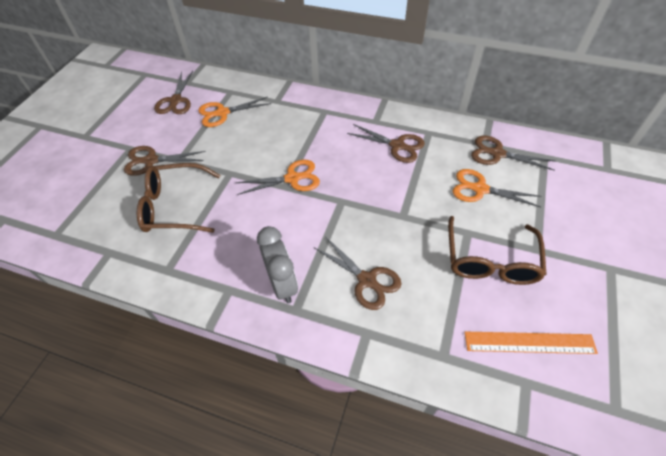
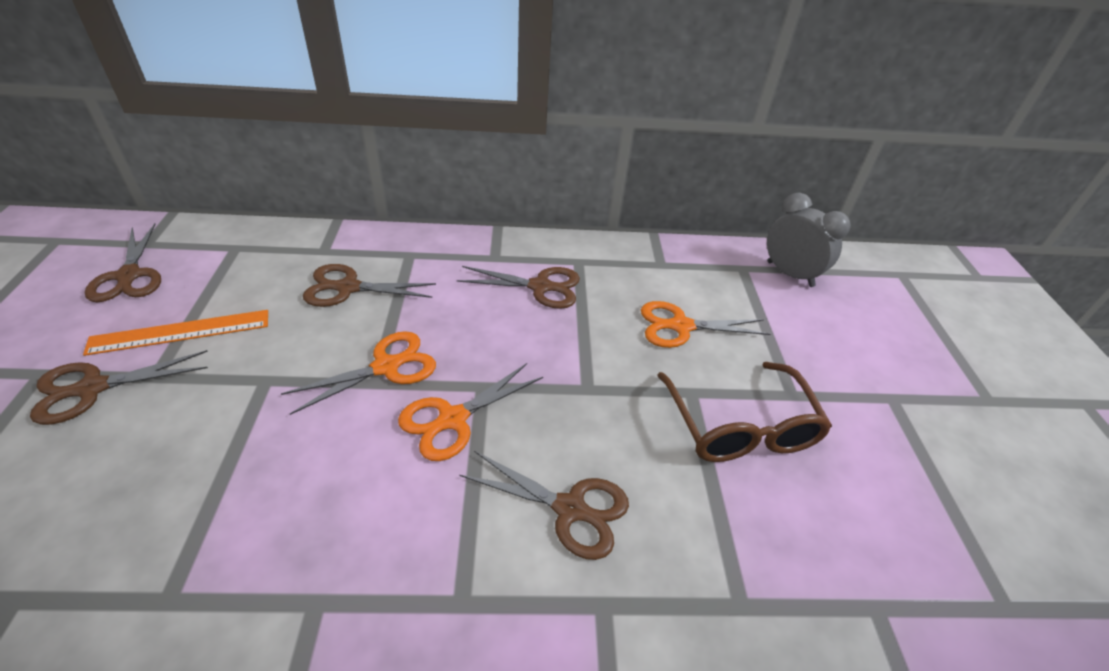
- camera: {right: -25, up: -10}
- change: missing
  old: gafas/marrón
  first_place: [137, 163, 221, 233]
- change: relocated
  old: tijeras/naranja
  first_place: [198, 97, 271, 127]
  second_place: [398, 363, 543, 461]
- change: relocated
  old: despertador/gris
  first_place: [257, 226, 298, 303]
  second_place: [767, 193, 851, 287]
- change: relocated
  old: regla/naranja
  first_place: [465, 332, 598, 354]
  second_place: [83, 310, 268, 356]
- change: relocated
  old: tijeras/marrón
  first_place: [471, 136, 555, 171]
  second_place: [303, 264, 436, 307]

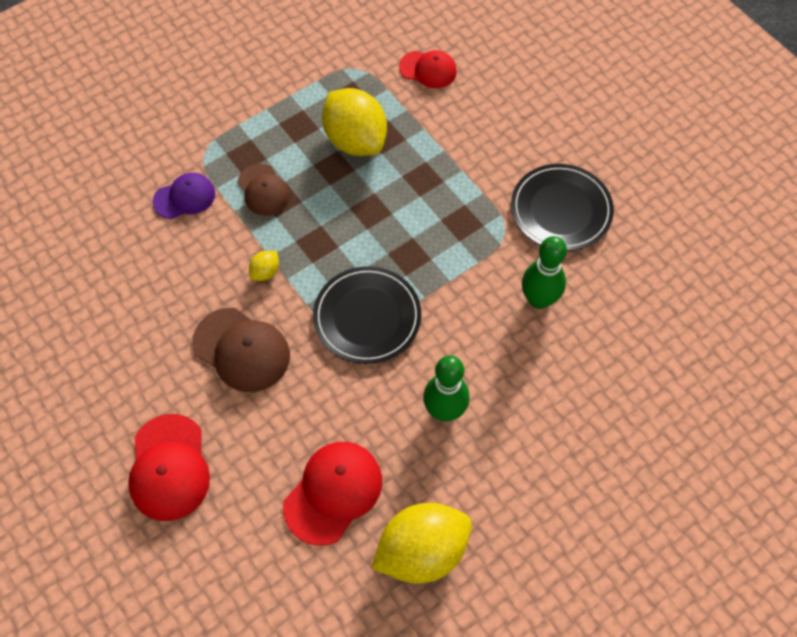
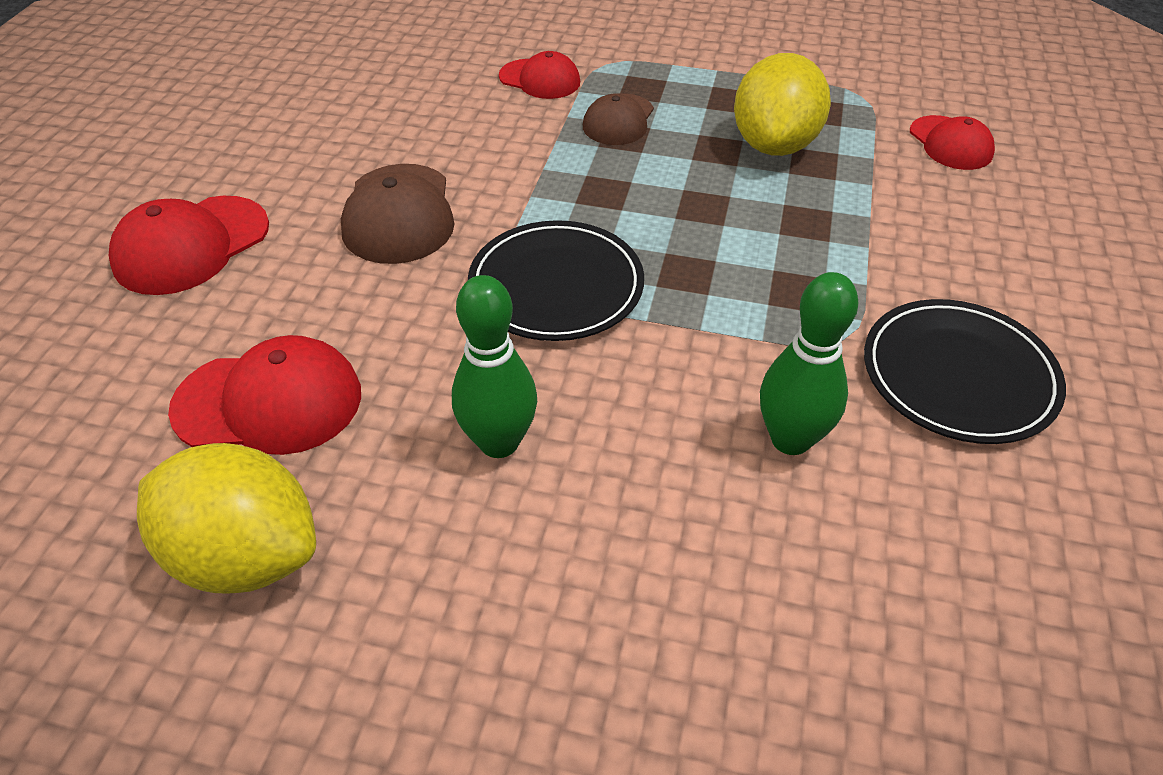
- camera: {right: 50, up: -15}
- change: missing
  old: limón/amarillo
  first_place: [249, 251, 279, 281]
- change: colour
  old: gorra/morado
  new: gorra/rojo
  first_place: [153, 173, 215, 219]
  second_place: [499, 51, 580, 99]

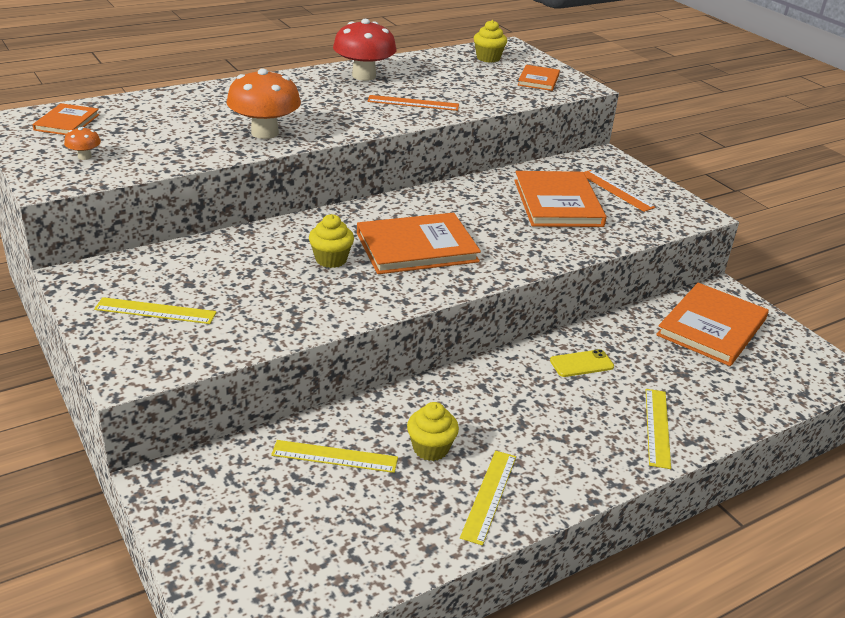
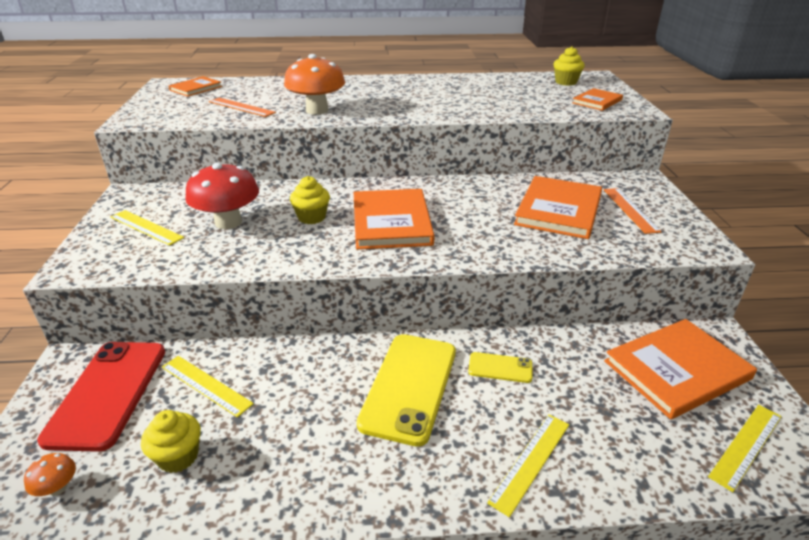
- camera: {right: 30, up: 0}
- change: appeared
  new: móvil/rojo
  second_place: [37, 342, 165, 452]
- change: appeared
  new: móvil/amarillo
  second_place: [357, 334, 456, 447]
- change: relocated
  old: seta/naranja
  first_place: [64, 127, 101, 160]
  second_place: [24, 453, 76, 496]
- change: relocated
  old: seta/rojo
  first_place: [333, 19, 396, 81]
  second_place: [185, 163, 259, 229]
- change: relocated
  old: regla/naranja
  first_place: [367, 95, 459, 111]
  second_place: [209, 98, 276, 117]
- change: relocated
  old: magdalena/amarillo
  first_place: [407, 402, 459, 461]
  second_place: [141, 410, 201, 473]
- change: relocated
  old: regla/amarillo
  first_place: [460, 451, 516, 545]
  second_place: [708, 405, 782, 492]
- change: spun
  old: libro/naranja
  first_place: [357, 213, 481, 274]
  second_place: [353, 189, 434, 250]
  degrees: 75

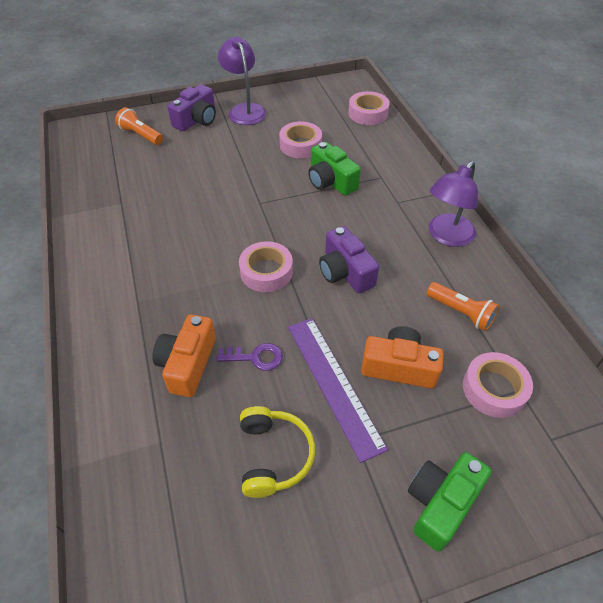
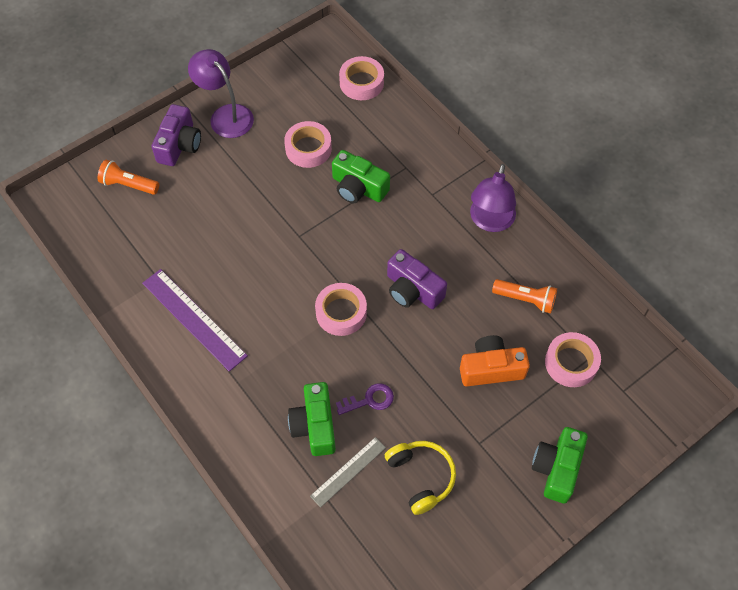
- camera: {right: -20, up: 10}
- change: appeared
  new: regla/gris
  second_place: [310, 437, 386, 508]
- change: relocated
  old: regla/morado
  first_place: [288, 318, 388, 463]
  second_place: [142, 269, 248, 372]
- change: colour
  old: cámara/naranja
  new: cámara/verde
  first_place: [152, 315, 216, 397]
  second_place: [288, 382, 336, 456]

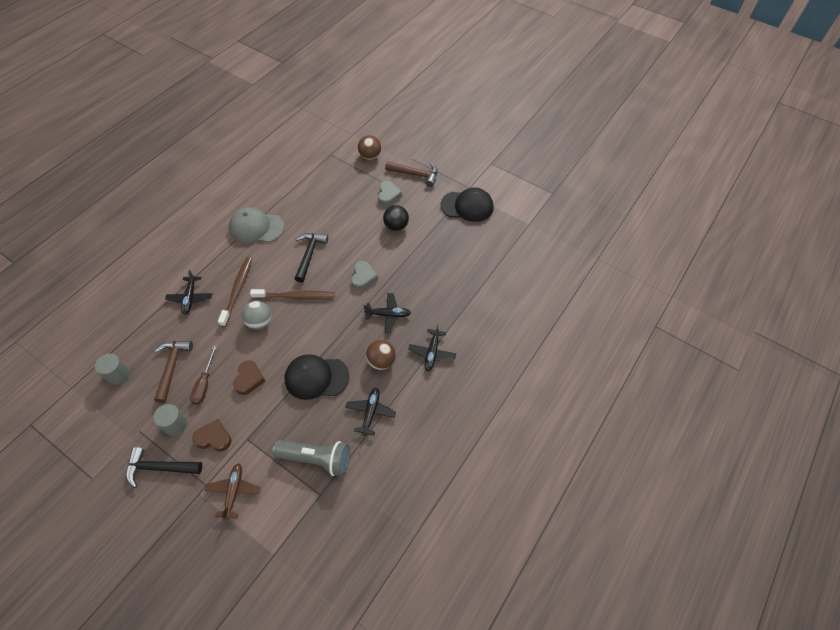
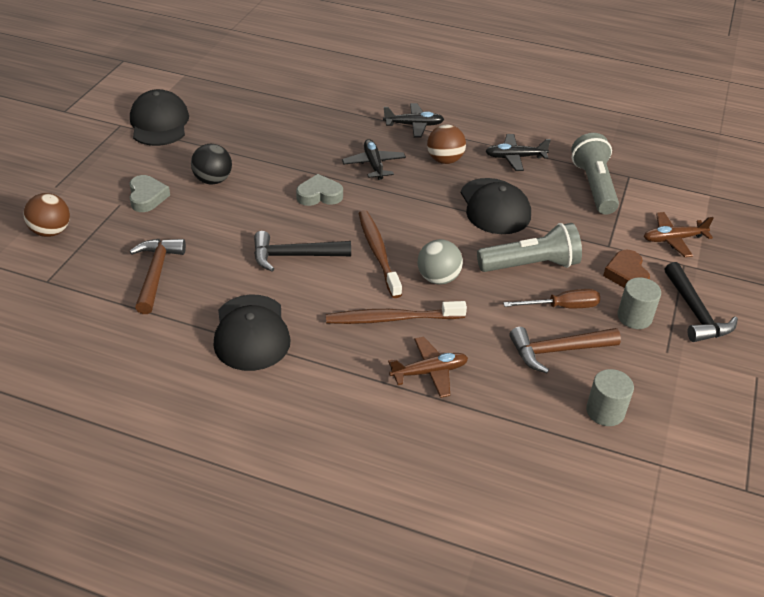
- camera: {right: -105, up: -15}
- change: relocated
  old: martillo/marrón
  first_place: [385, 161, 438, 187]
  second_place: [130, 239, 186, 314]
- change: exchanged
  old: corazón/marrón
  new: lámpara de mano/gris
  first_place: [233, 360, 265, 395]
  second_place: [477, 223, 582, 272]
- change: colour
  old: avión/negro
  new: avión/marrón
  first_place: [165, 270, 212, 314]
  second_place: [388, 337, 468, 398]
- change: colour
  old: gorra/gris
  new: gorra/negro
  first_place: [229, 207, 284, 243]
  second_place: [213, 295, 291, 371]
- change: spun
  old: corazón/gris
  first_place: [378, 181, 402, 206]
  second_place: [129, 175, 170, 212]
  degrees: 90

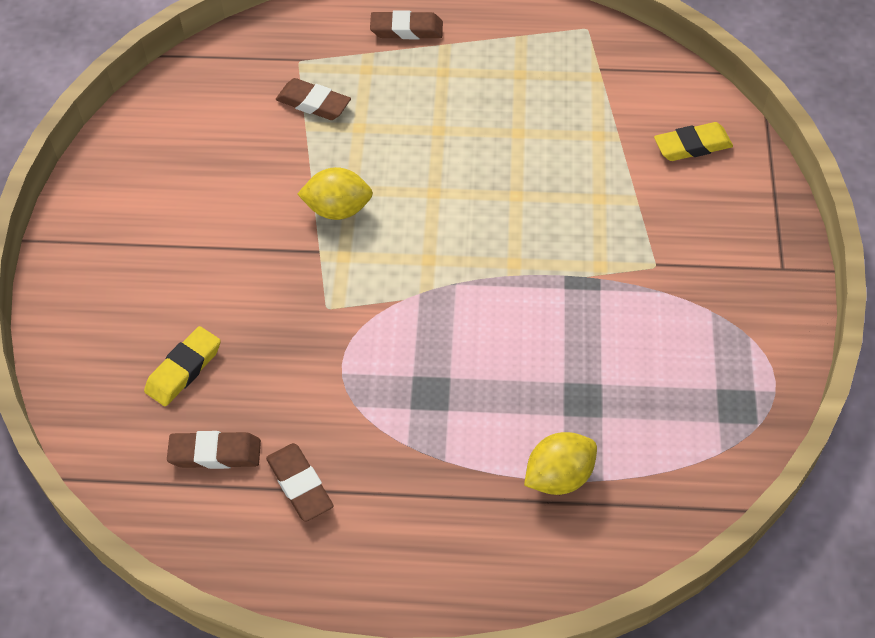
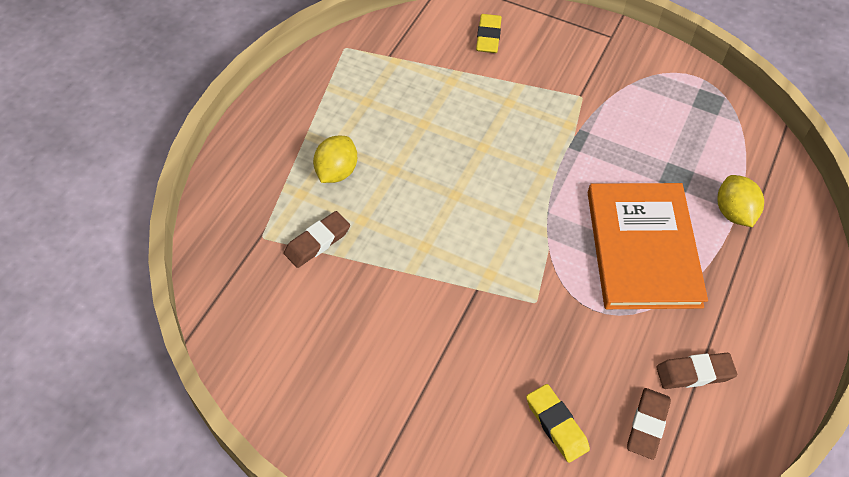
- camera: {right: -70, up: 0}
- change: missing
  old: goma de borrar/marrón
  first_place: [370, 10, 443, 39]
- change: appeared
  new: libro/naranja
  second_place: [588, 183, 708, 309]
- change: relocated
  old: limón/amarillo
  first_place: [297, 167, 373, 220]
  second_place: [313, 136, 357, 183]

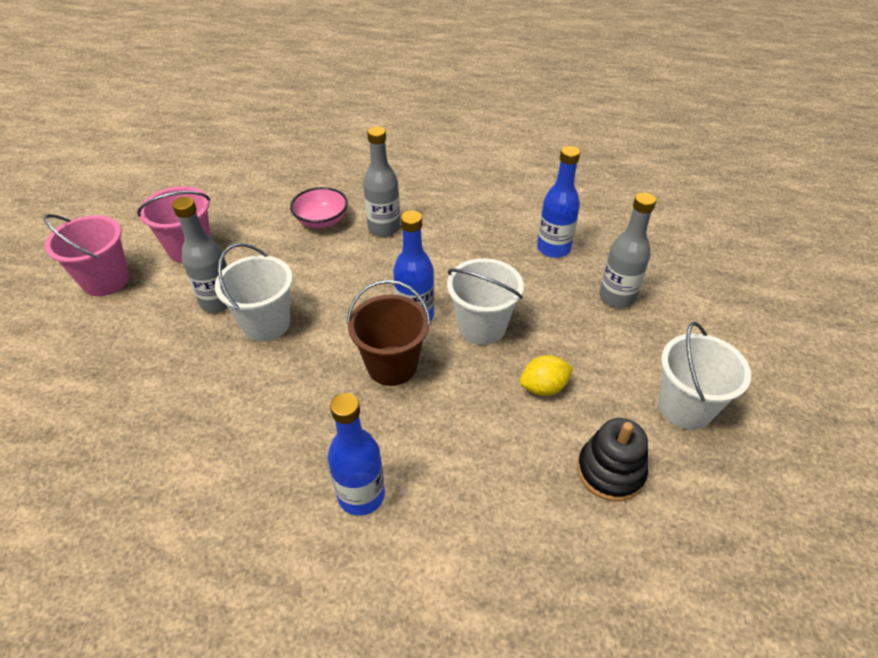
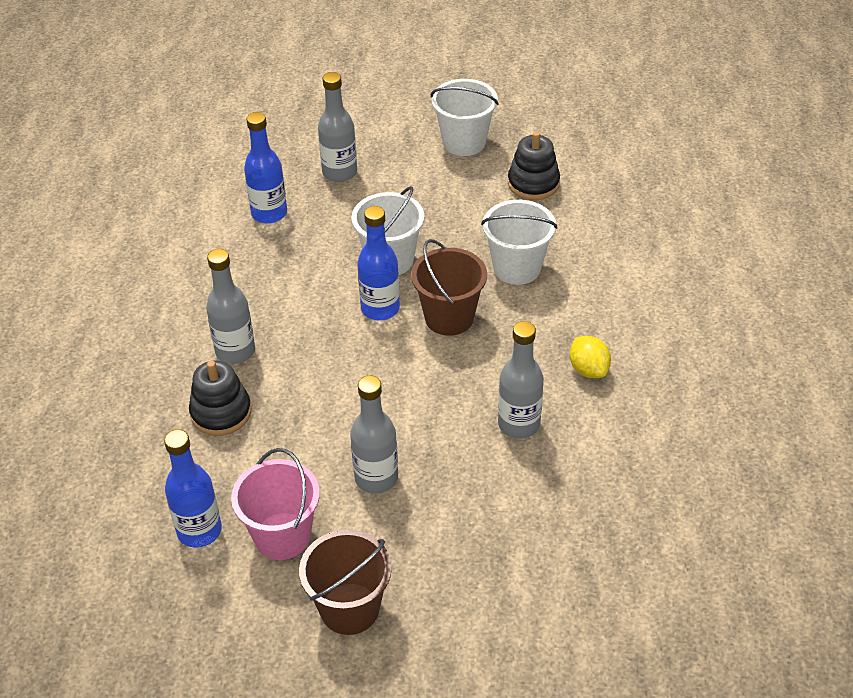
- camera: {right: -95, up: 0}
- change: appeared
  new: botella/gris
  second_place: [498, 321, 544, 439]
- change: relocated
  old: balde/blanco
  first_place: [215, 243, 293, 342]
  second_place: [481, 200, 558, 285]
- change: relocated
  old: botella/azul
  first_place: [328, 393, 385, 516]
  second_place: [164, 429, 222, 548]
- change: relocated
  old: limón/amarillo
  first_place: [520, 355, 573, 396]
  second_place: [570, 336, 611, 378]
- change: exchanged
  old: cuenco/rosa
  new: juguete apilable/negro
  first_place: [290, 187, 348, 228]
  second_place: [189, 360, 251, 436]
- change: colour
  old: balde/rosa
  new: balde/marrón
  first_place: [44, 214, 129, 296]
  second_place: [299, 530, 392, 635]

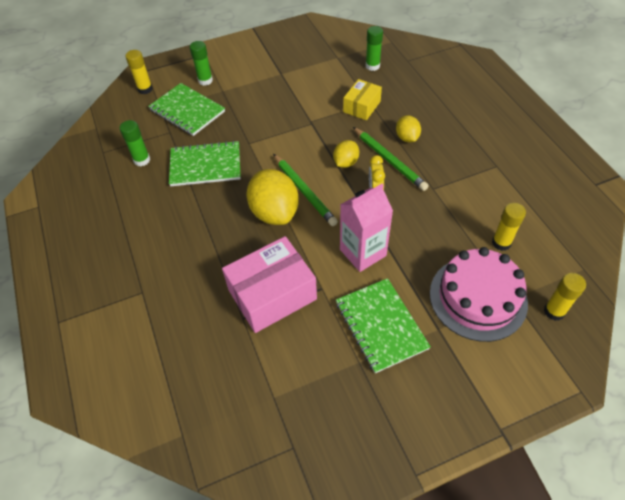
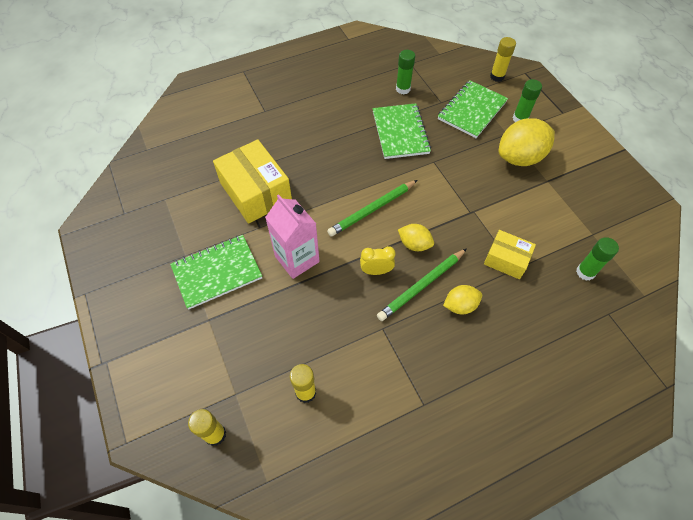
- camera: {right: 85, up: 5}
- change: missing
  old: tarta/rosa
  first_place: [430, 247, 528, 342]
- change: relocated
  old: limón/amarillo
  first_place: [247, 169, 299, 225]
  second_place: [499, 118, 555, 166]
- change: colour
  old: caja/rosa
  new: caja/amarillo
  first_place: [222, 236, 317, 333]
  second_place: [213, 139, 292, 224]

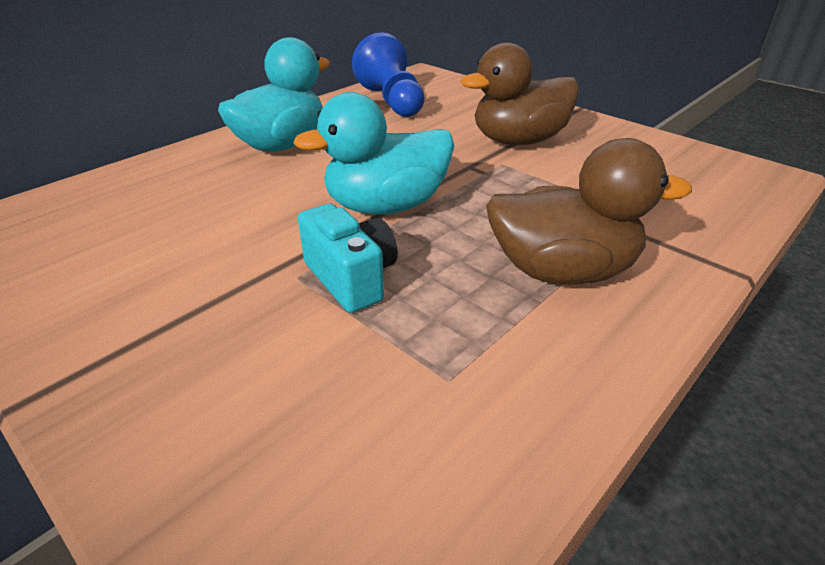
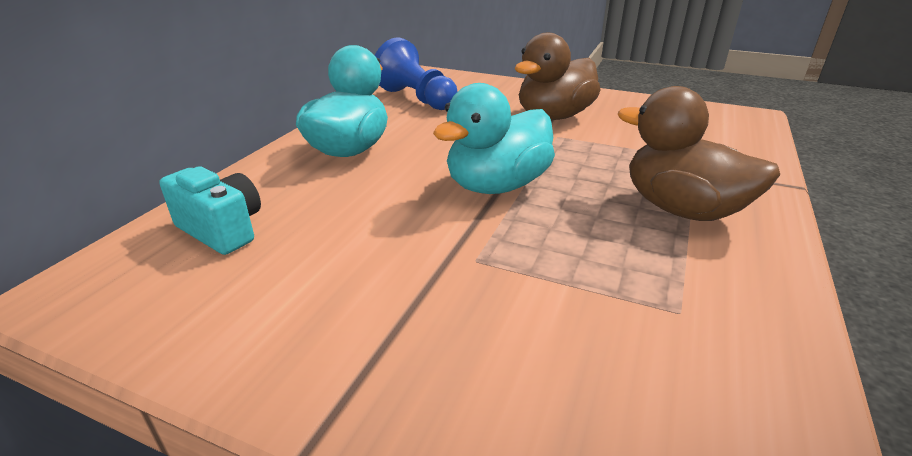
- camera: {right: -20, up: -5}
- change: relocated
  old: cámara/turquesa
  first_place: [298, 204, 398, 313]
  second_place: [159, 166, 261, 255]
- change: spun
  old: pato/marrón
  first_place: [486, 138, 692, 285]
  second_place: [618, 86, 780, 221]
  degrees: -120

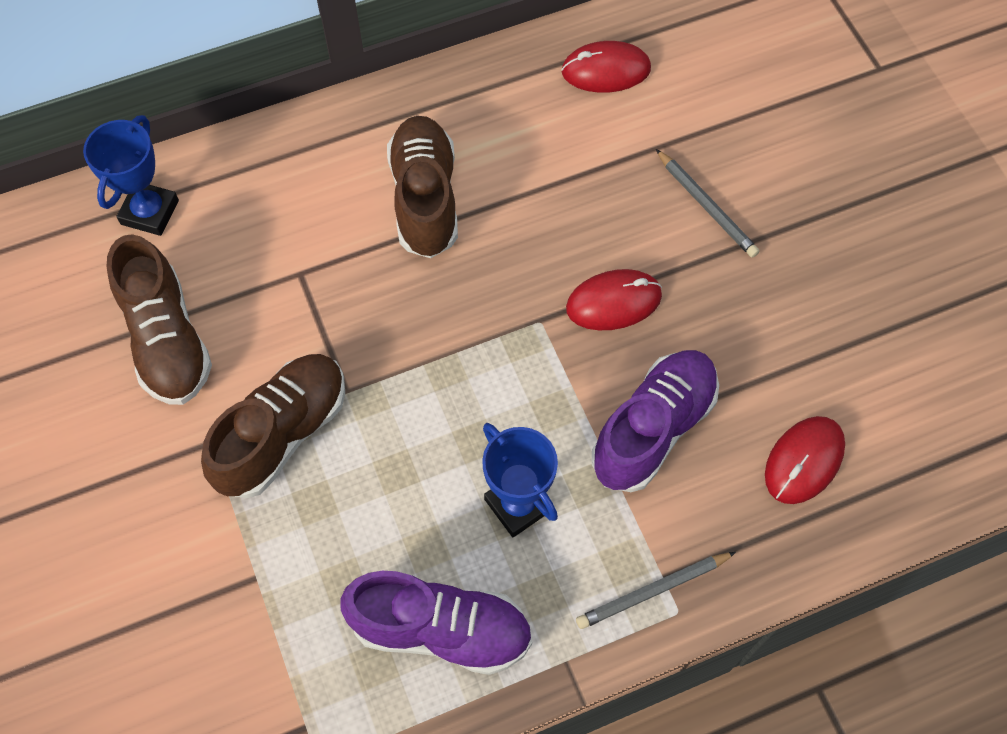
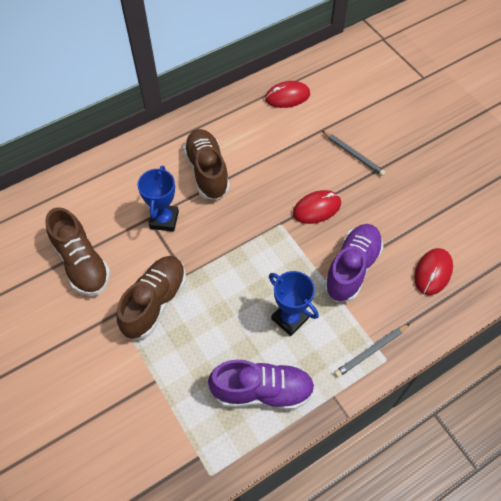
- camera: {right: -10, up: -5}
- change: relocated
  old: trofeo/azul
  first_place: [83, 115, 179, 236]
  second_place: [138, 166, 179, 232]

